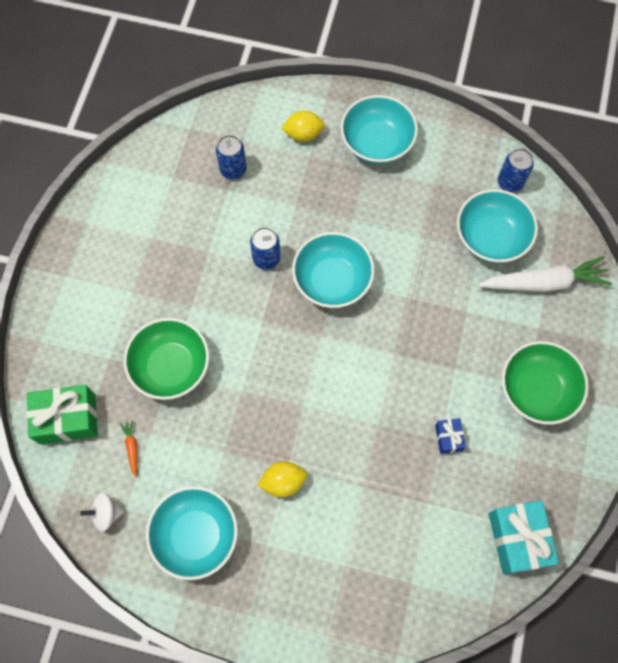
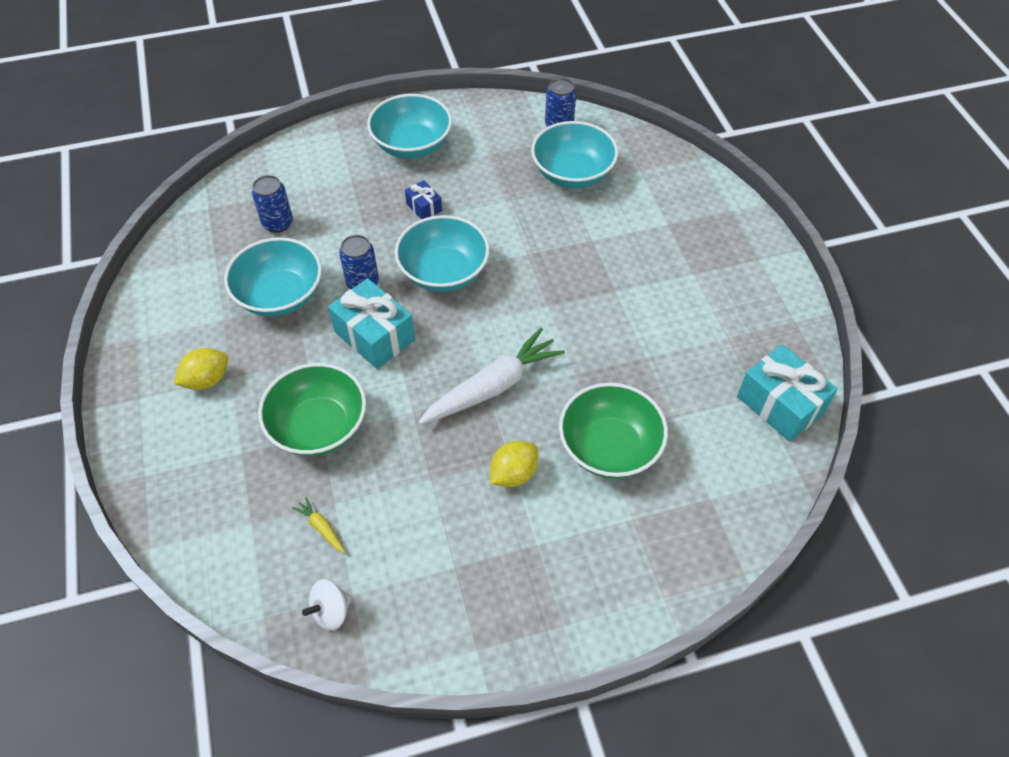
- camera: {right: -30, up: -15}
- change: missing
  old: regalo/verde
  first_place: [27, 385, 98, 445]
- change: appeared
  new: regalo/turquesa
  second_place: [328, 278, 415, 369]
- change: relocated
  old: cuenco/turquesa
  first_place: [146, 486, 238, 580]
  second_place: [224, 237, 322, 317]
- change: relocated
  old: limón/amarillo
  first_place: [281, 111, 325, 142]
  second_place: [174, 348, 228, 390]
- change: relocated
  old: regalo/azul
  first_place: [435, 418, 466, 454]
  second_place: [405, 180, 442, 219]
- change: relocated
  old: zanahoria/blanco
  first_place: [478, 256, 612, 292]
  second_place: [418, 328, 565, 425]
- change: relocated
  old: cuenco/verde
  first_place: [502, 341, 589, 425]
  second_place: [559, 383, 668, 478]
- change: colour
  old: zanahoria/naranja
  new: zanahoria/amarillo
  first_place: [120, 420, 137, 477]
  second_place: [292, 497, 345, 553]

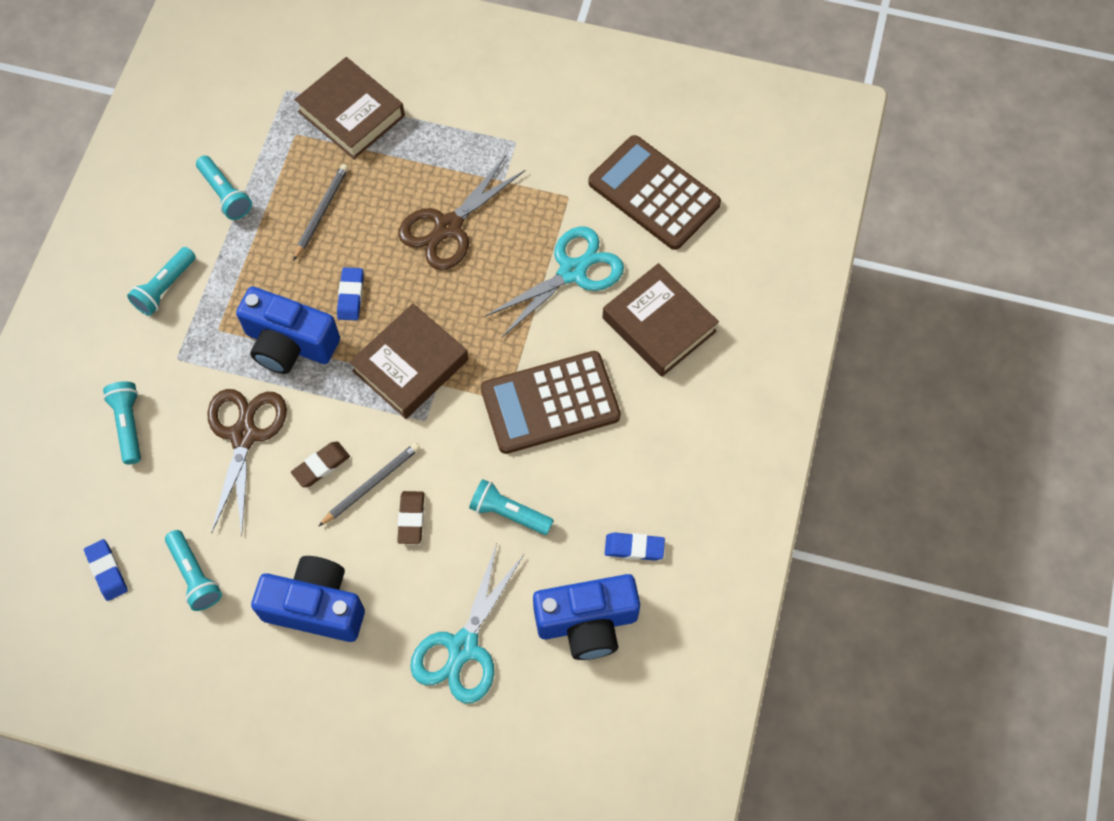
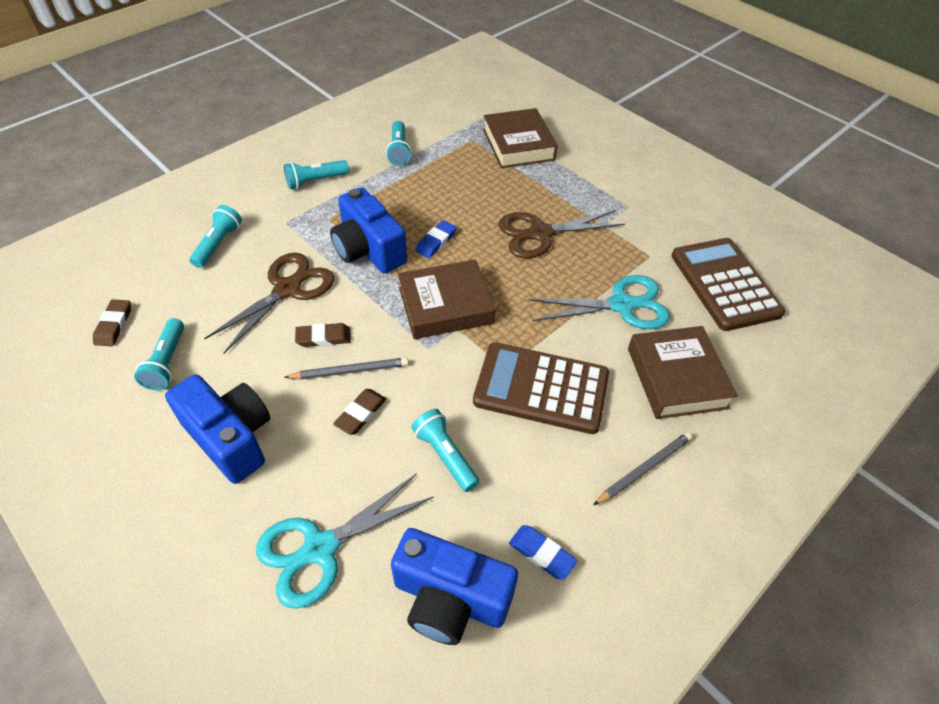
- camera: {right: 30, up: -15}
- change: relocated
  old: lápiz/gris
  first_place: [293, 164, 349, 261]
  second_place: [593, 432, 693, 505]
- change: colour
  old: goma de borrar/azul
  new: goma de borrar/marrón
  first_place: [84, 539, 128, 601]
  second_place: [93, 299, 131, 346]

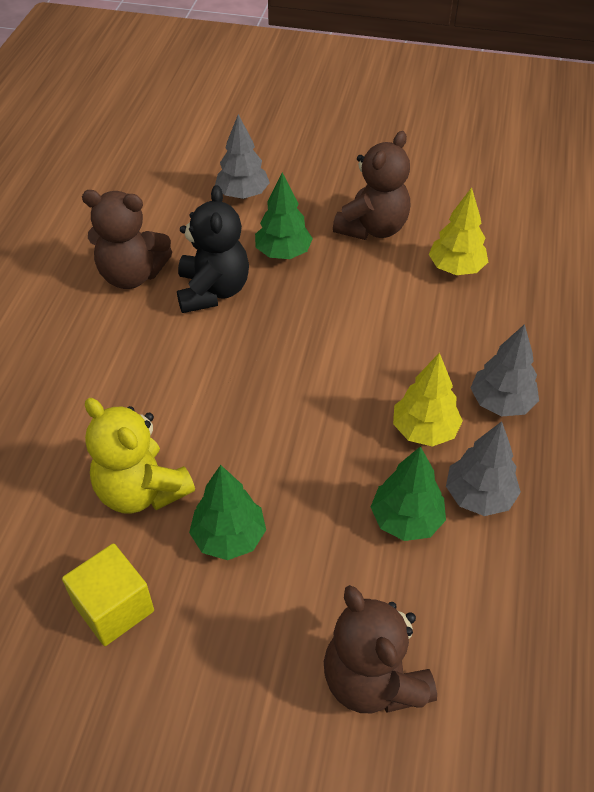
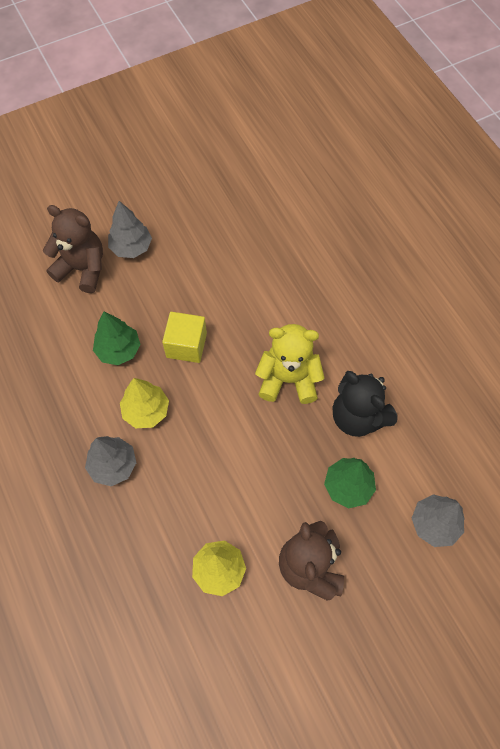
- camera: {right: 140, up: 15}
- change: missing
  old: osito/marrón
  first_place: [82, 190, 172, 289]
- change: missing
  old: árbol/verde
  first_place: [189, 465, 266, 560]
- change: relocated
  old: cubo/amarillo
  first_place: [62, 543, 154, 646]
  second_place: [162, 312, 207, 363]
- change: relocated
  old: osito/amarillo
  first_place: [85, 398, 195, 514]
  second_place: [255, 324, 325, 404]
- change: relocated
  old: árbol/gris
  first_place: [446, 421, 521, 516]
  second_place: [108, 201, 152, 258]

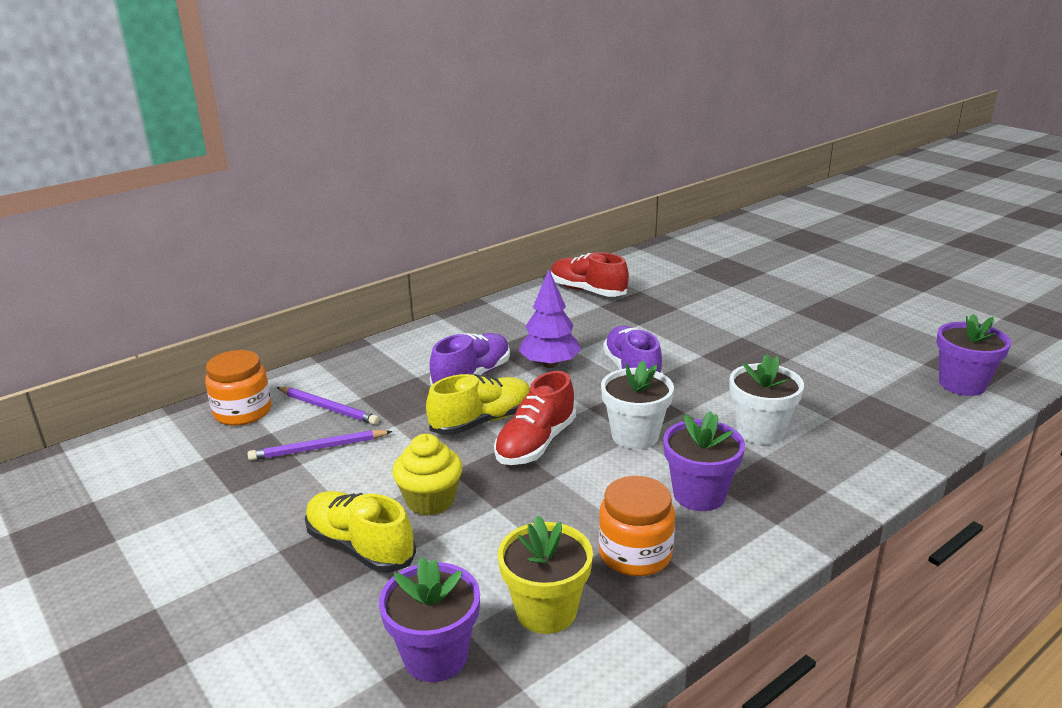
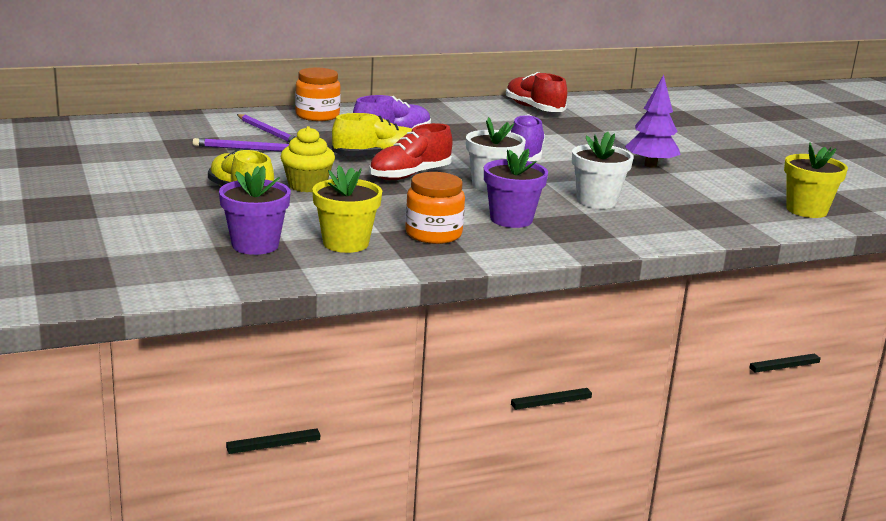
- camera: {right: 15, up: -5}
- change: relocated
  old: tarro/naranja
  first_place: [205, 350, 272, 426]
  second_place: [295, 68, 341, 121]
- change: relocated
  old: árbol/morado
  first_place: [519, 269, 582, 368]
  second_place: [625, 75, 680, 168]
- change: colour
  old: maceta/morado
  new: maceta/amarillo
  first_place: [936, 314, 1011, 396]
  second_place: [784, 142, 848, 218]

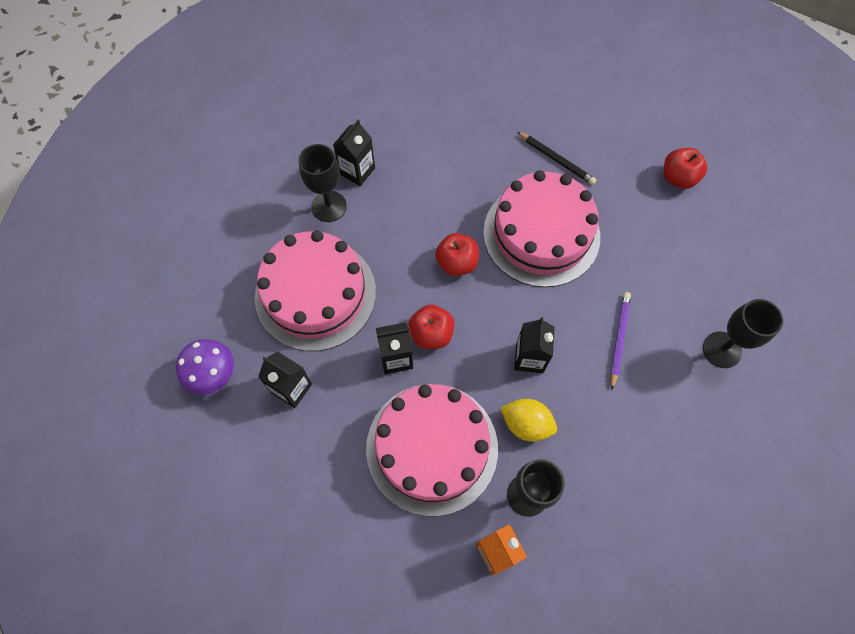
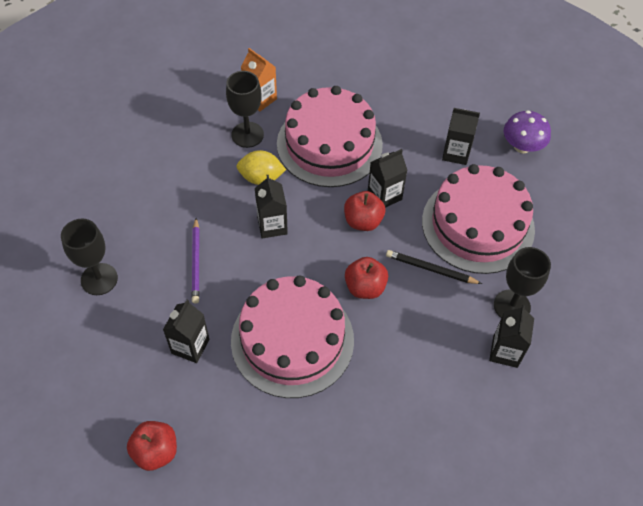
- camera: {right: 160, up: -10}
- change: appeared
  new: cartón de leche/negro
  second_place: [163, 300, 209, 363]
- change: relocated
  old: lápiz/negro
  first_place: [517, 132, 596, 185]
  second_place: [386, 250, 482, 284]

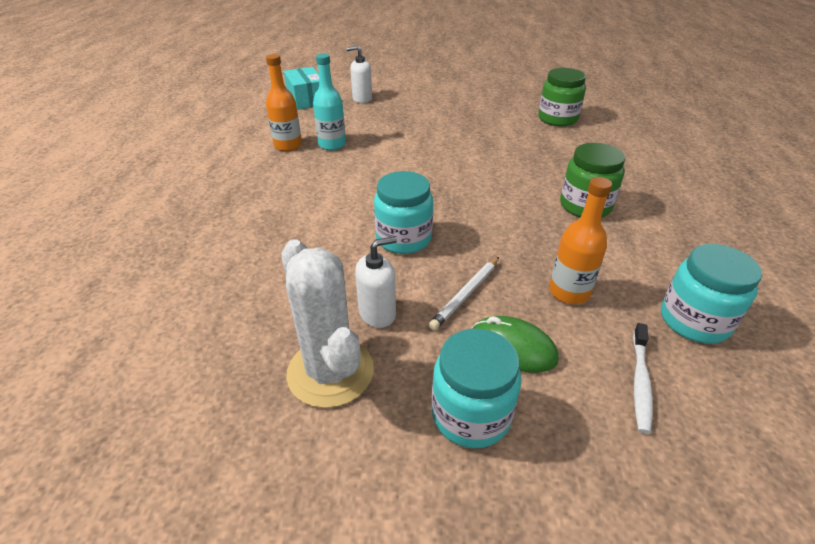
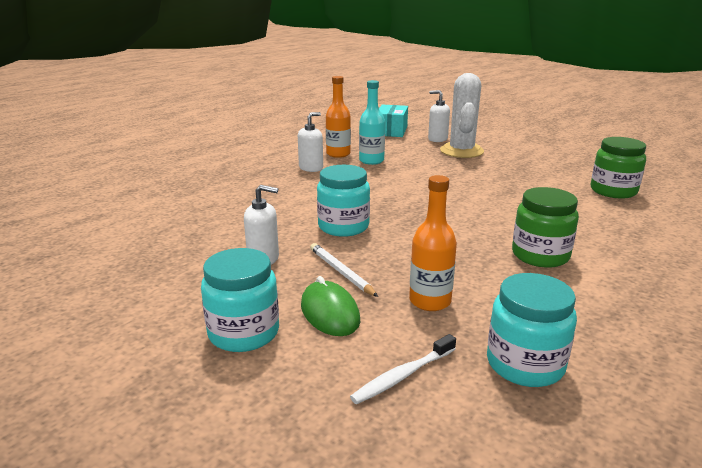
- camera: {right: 35, up: -15}
- change: appeared
  new: dispensador de jabón/blanco
  second_place: [298, 112, 323, 172]
- change: relocated
  old: cactus/blanco
  first_place: [282, 239, 374, 408]
  second_place: [440, 73, 484, 158]
- change: spun
  old: lápiz/blanco
  first_place: [429, 257, 499, 330]
  second_place: [310, 243, 378, 297]
  degrees: 75

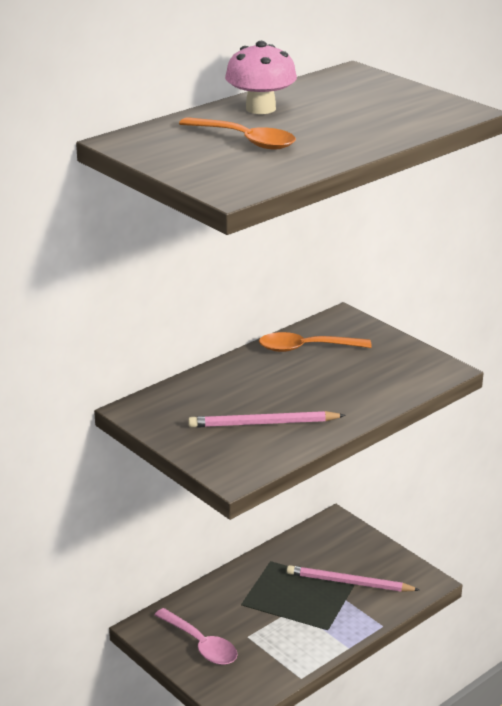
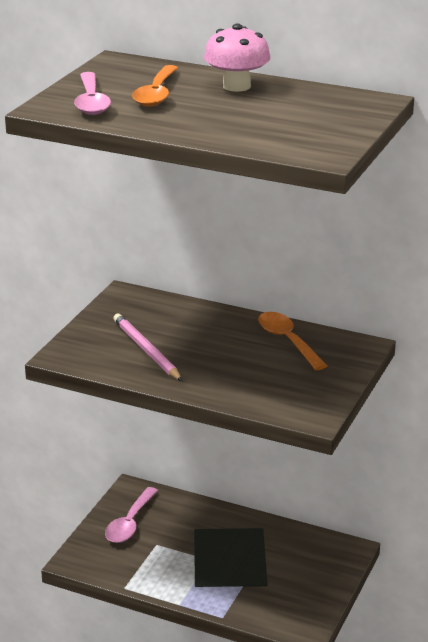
- camera: {right: 65, up: 0}
- change: missing
  old: lápiz/rosa
  first_place: [287, 565, 420, 592]
- change: appeared
  new: cuchara/rosa
  second_place: [74, 72, 111, 115]

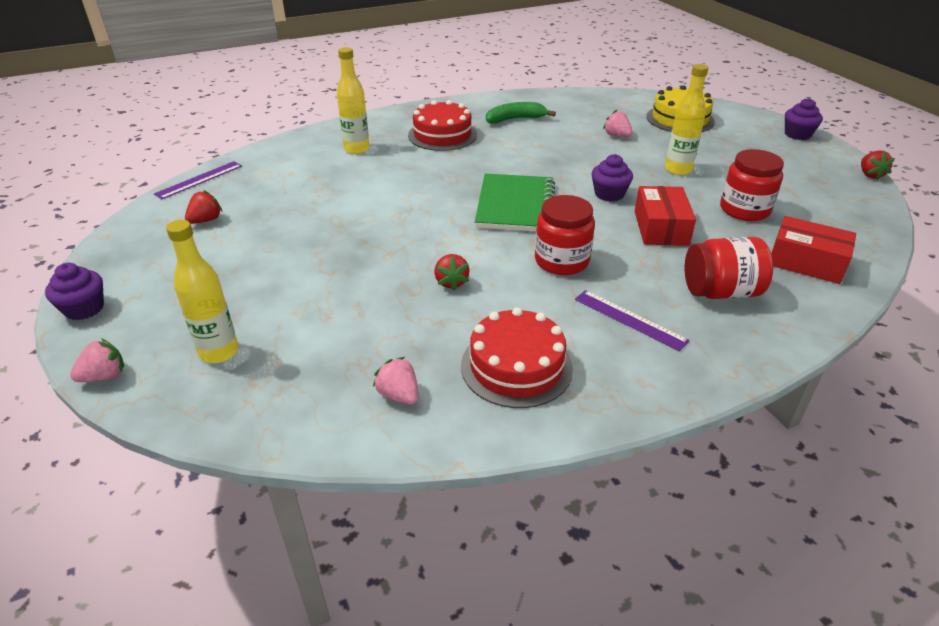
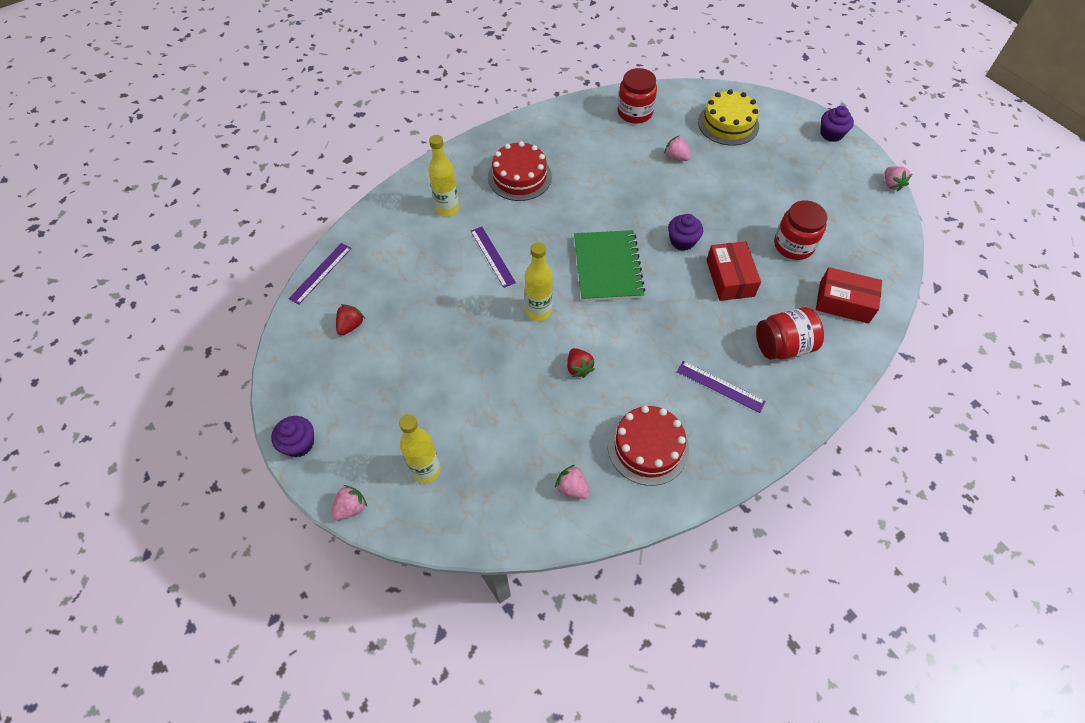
- camera: {right: -10, up: 20}
- change: missing
  old: plátano/verde
  first_place: [486, 102, 556, 124]
- change: appeared
  new: regla/morado
  second_place: [471, 227, 516, 288]
- change: relocated
  old: tarro/rojo
  first_place: [535, 195, 595, 275]
  second_place: [618, 68, 657, 124]
- change: relocated
  old: botella/amarillo
  first_place: [665, 64, 709, 175]
  second_place: [525, 242, 553, 321]
- change: colour
  old: fresa/rojo
  new: fresa/rosa
  first_place: [861, 150, 895, 180]
  second_place: [885, 166, 912, 192]

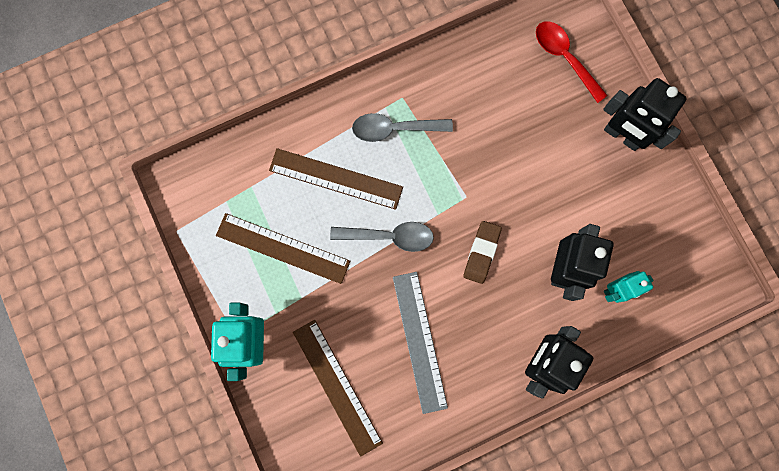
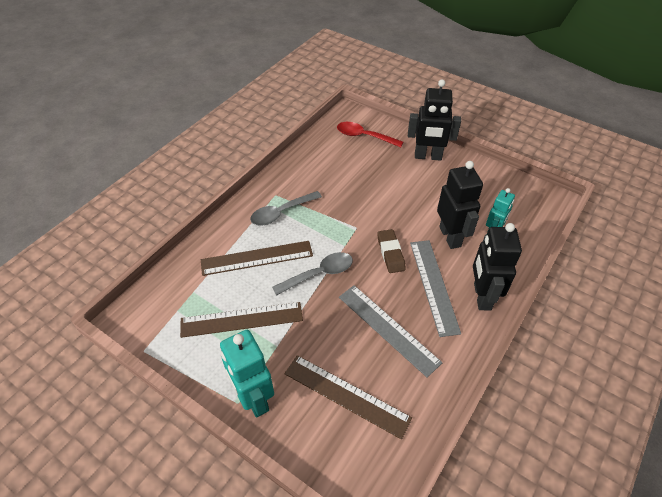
- camera: {right: -30, up: -30}
- change: appeared
  new: regla/gris
  second_place: [410, 240, 461, 337]

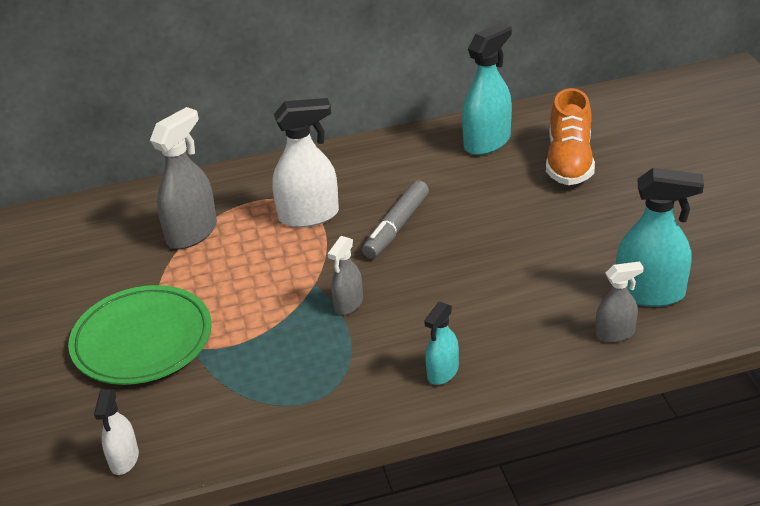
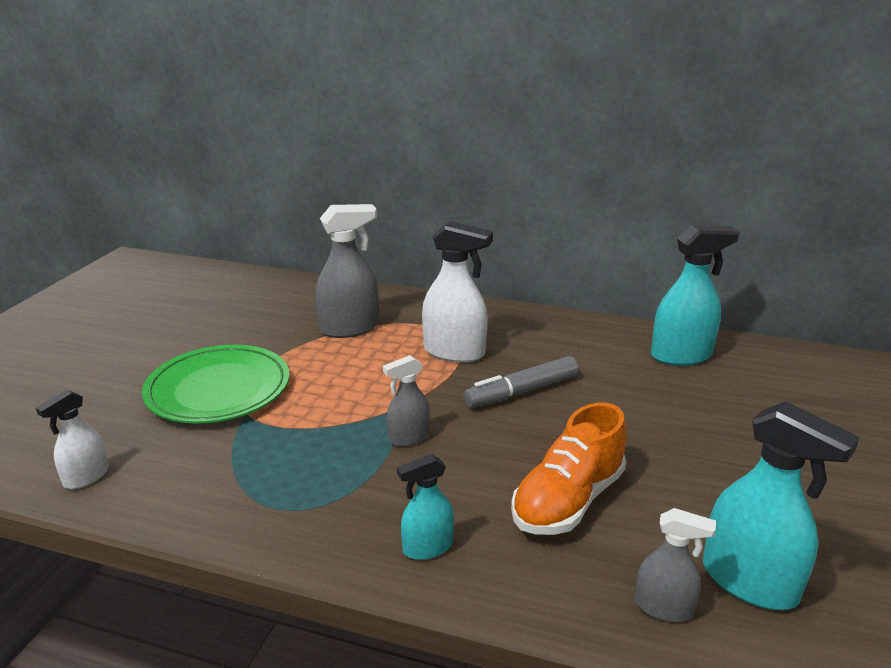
- camera: {right: 30, up: -10}
- change: relocated
  old: zapato/naranja
  first_place: [546, 88, 595, 185]
  second_place: [511, 403, 627, 535]

